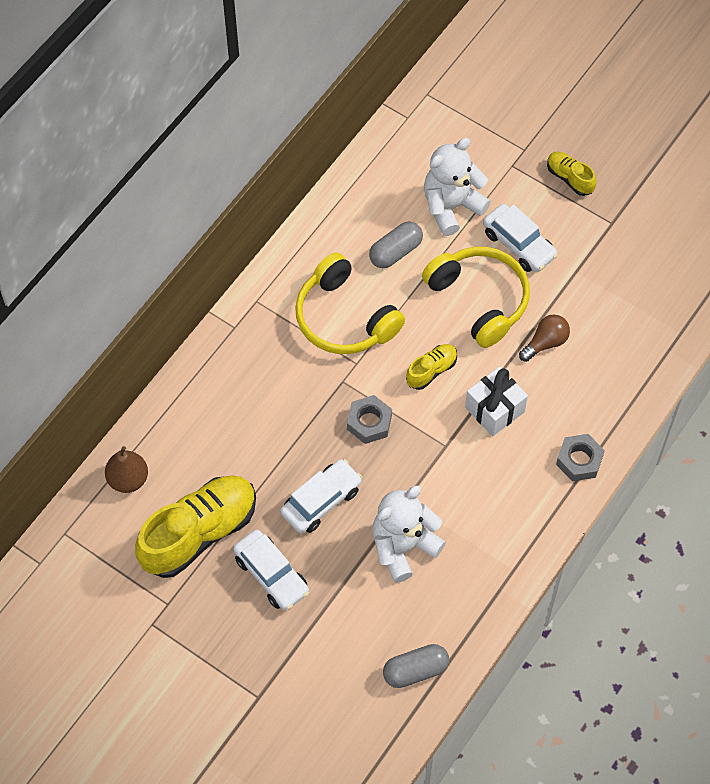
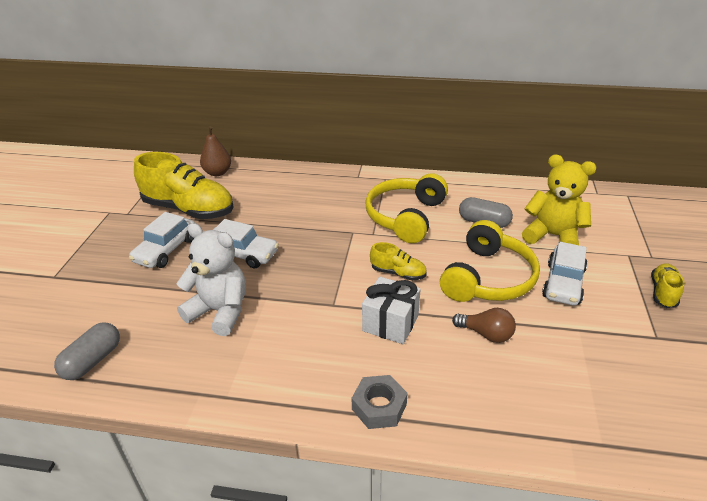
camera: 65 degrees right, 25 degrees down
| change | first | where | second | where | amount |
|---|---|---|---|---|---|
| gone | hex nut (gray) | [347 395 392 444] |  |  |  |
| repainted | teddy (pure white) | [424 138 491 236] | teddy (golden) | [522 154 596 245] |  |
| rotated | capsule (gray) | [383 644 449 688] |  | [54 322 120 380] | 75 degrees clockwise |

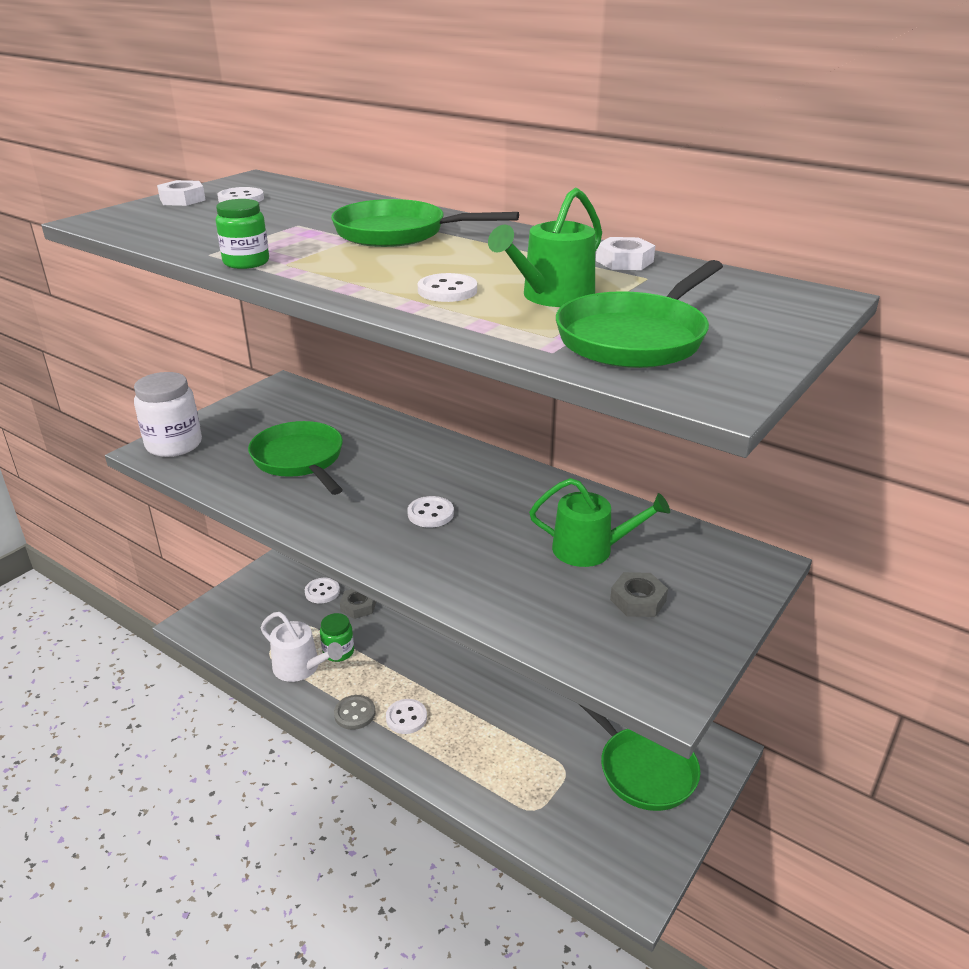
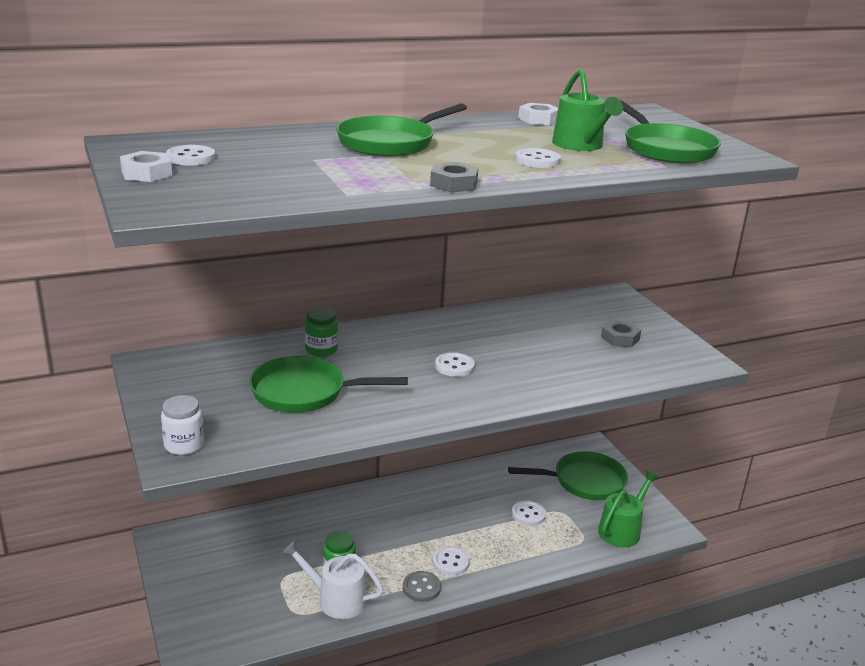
camera: 60 degrees left, 5 degrees down
| change | first | where | second | where | amount |
|---|---|---|---|---|---|
| shifted | jam jar (green) | [216 199 269 269] |  | [305 307 338 357] |  |
| shifted | sewing button (pure white) | [305 578 340 603] |  | [512 500 546 526] |  |
| shifted | hex nut (gray) | [340 589 376 619] |  | [430 162 478 192] |  |
| shifted | watering pot (green) | [529 478 670 567] |  | [598 470 659 547] |  |
| rotated | watering pot (pure white) | [261 612 343 682] |  | [282 541 384 619] | 135 degrees counterclockwise |
| scaled | jam jar (pure white) | [134 372 202 457] |  | [161 395 204 455] | x0.62 |

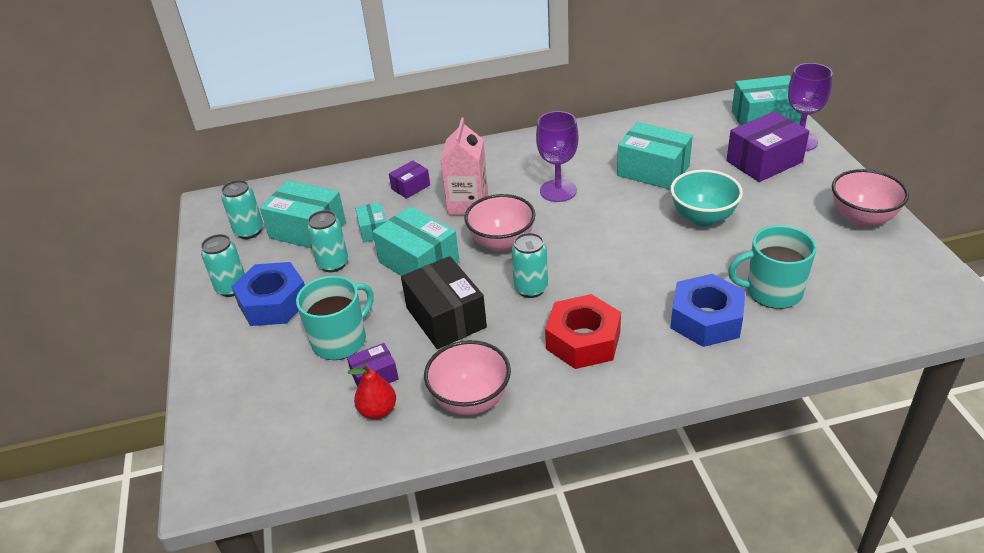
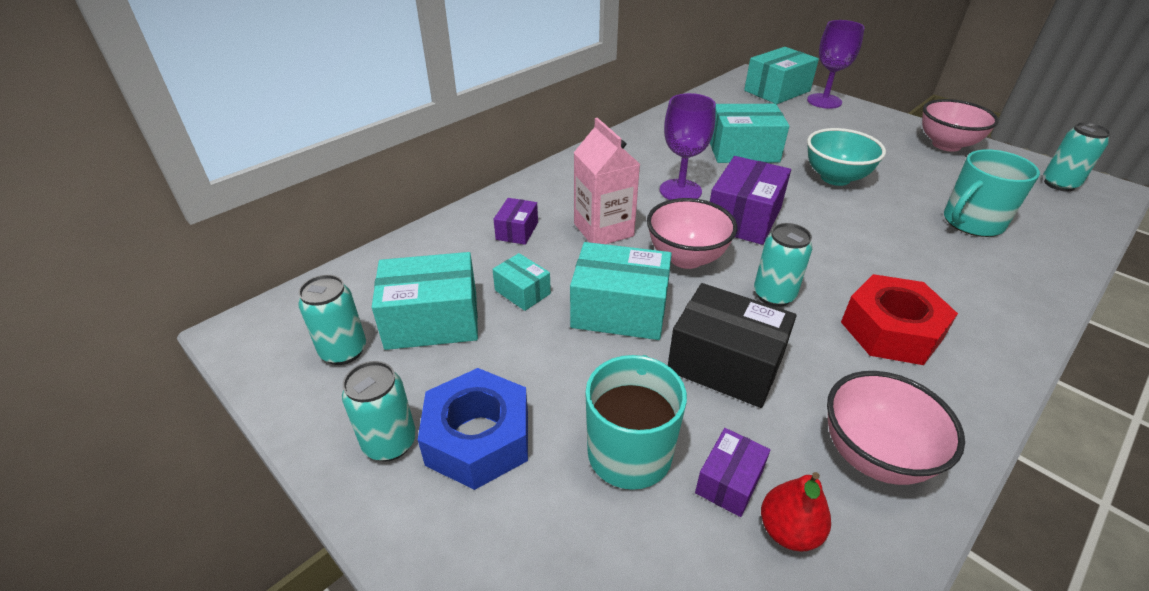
camera: 35 degrees left, 0 degrees up
| change | first | where | second | where | amount |
|---|---|---|---|---|---|
| gone | hex nut (royal blue) | [671 274 745 347] |  |  |  |
| shifted | soda can (turquoise) | [307 210 348 272] |  | [1043 122 1111 192] |  |
| shifted | package (royal purple) | [726 111 809 182] |  | [710 156 791 245] |  |

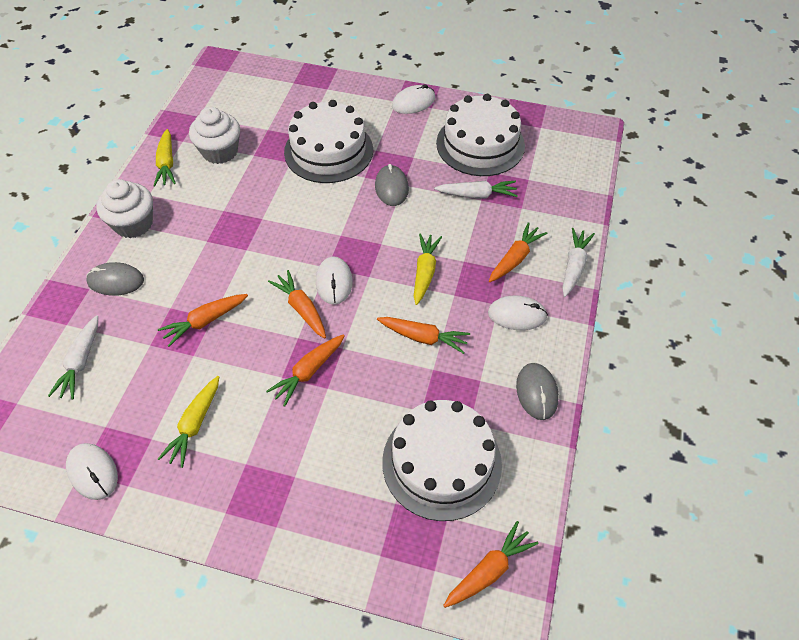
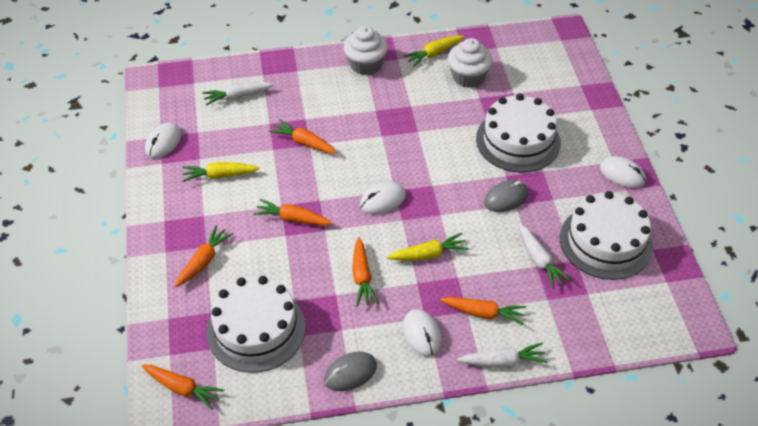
camera: 65 degrees right, 5 degrees down
| change | first | where | second | where | amount |
|---|---|---|---|---|---|
| gone | PC mouse (gray) | [86 262 144 296] |  |  |  |
| shifted | root vegetable (orange-coloured) | [268 270 326 338] |  | [175 225 233 287] |  |

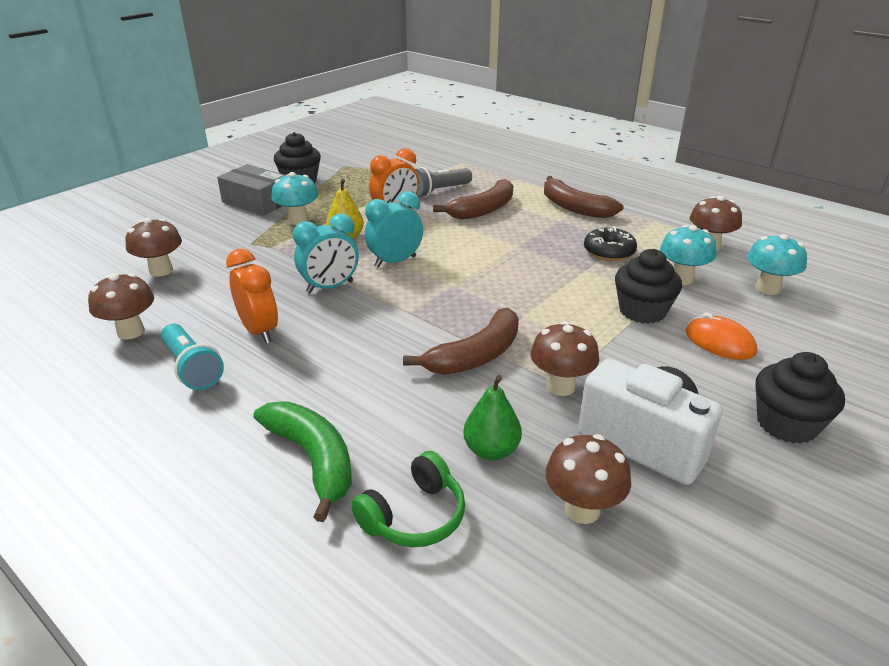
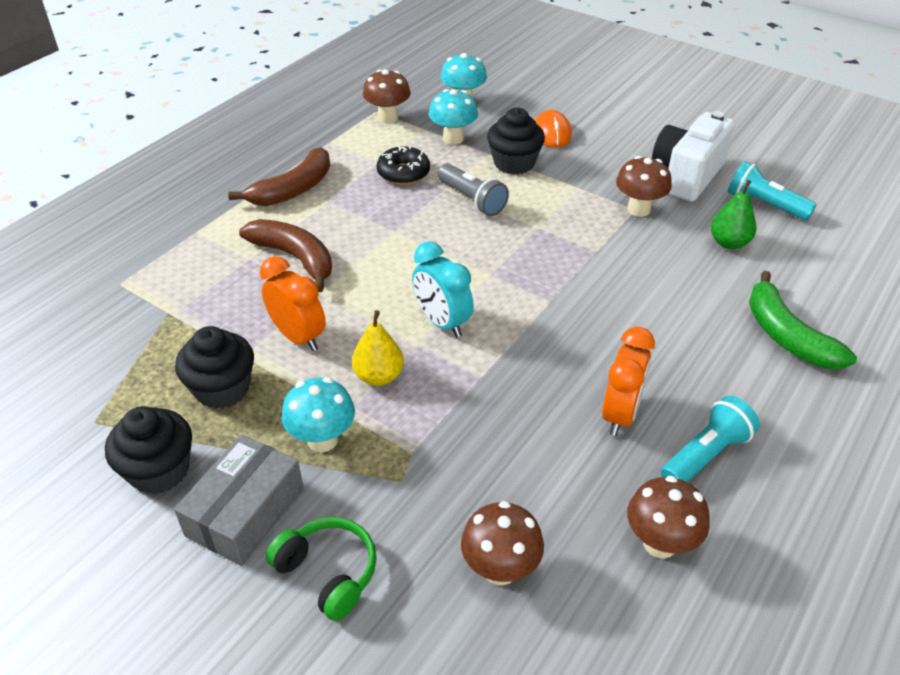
camera: 95 degrees left, 10 degrees up
| change | first | where | second | where | amount |
|---|---|---|---|---|---|
| gone | alarm clock (turquoise) | [293 213 359 293] |  |  |  |
| gone | toy banana (brown) | [403 308 519 375] |  |  |  |
| shifted | headphones (green) | [351 451 465 547] |  | [266 517 377 621] |  |
| shifted | flashlight (gray) | [415 167 472 197] |  | [437 163 509 216] |  |
| shifted | muffin (black) | [755 352 845 444] |  | [175 326 254 409] |  |
| swapped | toadstool (brown) | [545 434 631 524] | flashlight (turquoise) | [728 161 817 220] |  |
| rotated | alarm clock (orange-coloured) | [226 249 278 343] |  | [602 326 655 436] | 150 degrees clockwise |
| rotated | toy banana (green) | [254 401 352 522] |  | [749 271 857 369] | 75 degrees counterclockwise |
| rotated | PC mouse (orange-coloured) | [686 313 757 360] |  | [535 110 572 148] | 45 degrees counterclockwise |

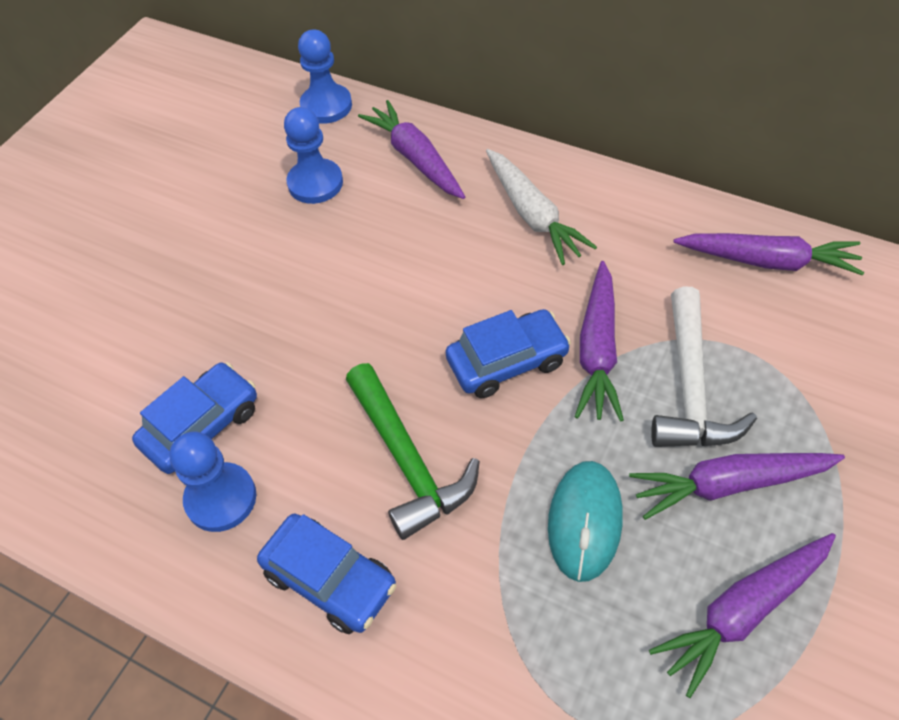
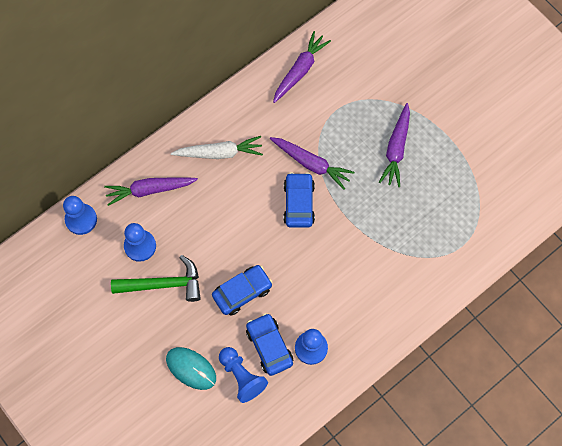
camera: 70 degrees left, 15 degrees up
| change | first | where | second | where | amount |
|---|---|---|---|---|---|
| gone | root vegetable (royal purple) | [649 533 836 698] |  |  |  |
| gone | hammer (pure white) | [651 286 757 447] |  |  |  |
| new |  |  | pawn (royal blue) | [219 347 268 403] |  |
| shifted | toy car (royal blue) | [257 514 396 634] |  | [212 265 273 316] |  |
| shifted | hammer (green) | [346 363 480 540] |  | [111 255 201 302] |  |
| shifted | PC mouse (turquoise) | [548 461 623 582] |  | [166 347 216 390] |  |

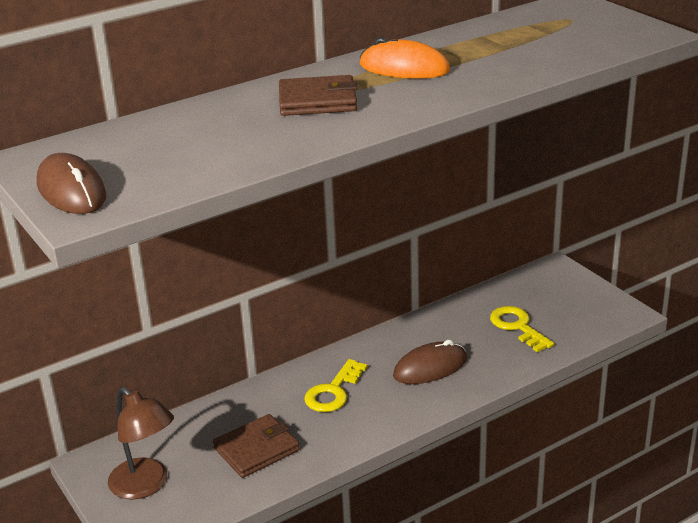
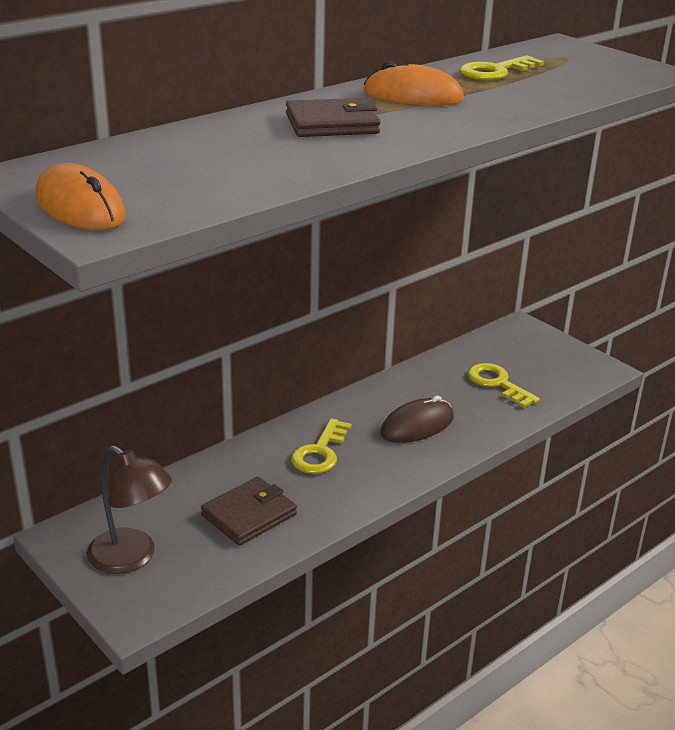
camera: 10 degrees left, 0 degrees up
| change | first | where | second | where | amount |
|---|---|---|---|---|---|
| new |  |  | latchkey (golden) | [460 55 544 81] |  |
| repainted | PC mouse (brown) | [37 153 106 214] | PC mouse (orange-coloured) | [35 163 126 230] |  |

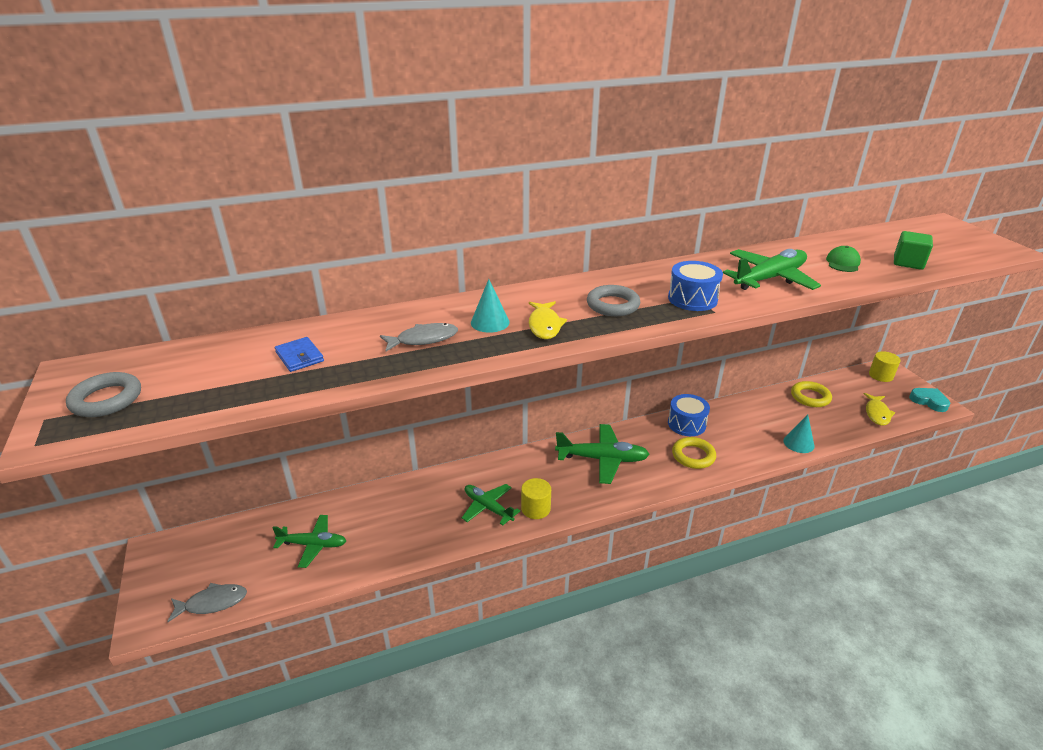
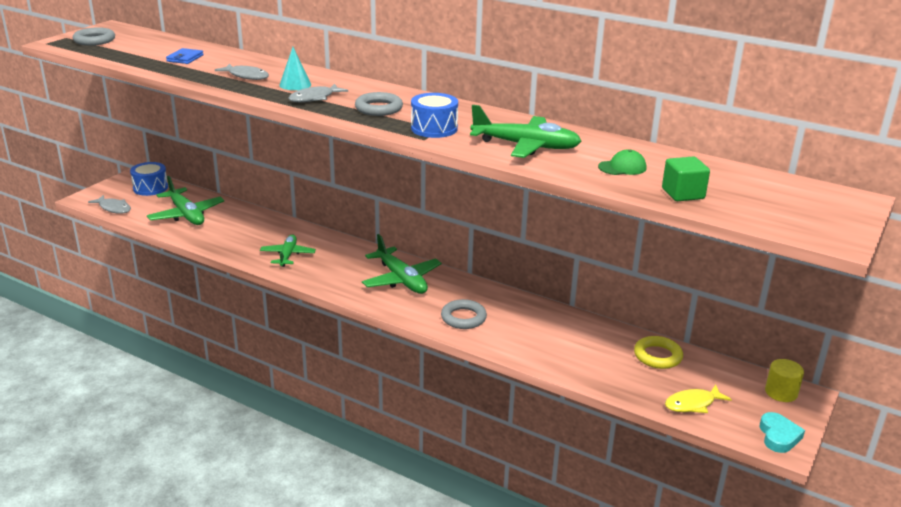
camera: 50 degrees right, 5 degrees down
| change | first | where | second | where | amount |
|---|---|---|---|---|---|
| gone | cylinder (golden) | [521 478 551 519] |  |  |  |
| gone | cone shape (turquoise) | [783 415 815 453] |  |  |  |
| shifted | drum (royal blue) | [668 394 710 436] |  | [130 162 168 196] |  |
| repainted | fish figure (golden) | [529 301 567 339] | fish figure (gray) | [288 84 348 102] |  |
| repainted | torus (golden) | [672 437 716 469] | torus (gray) | [441 299 487 329] |  |
| scaled | aeroplane (green) | [272 515 346 568] |  | [147 176 224 225] | x1.51 |

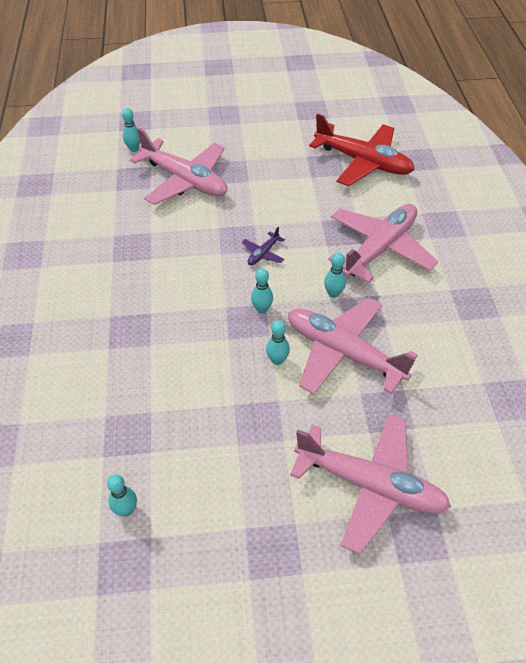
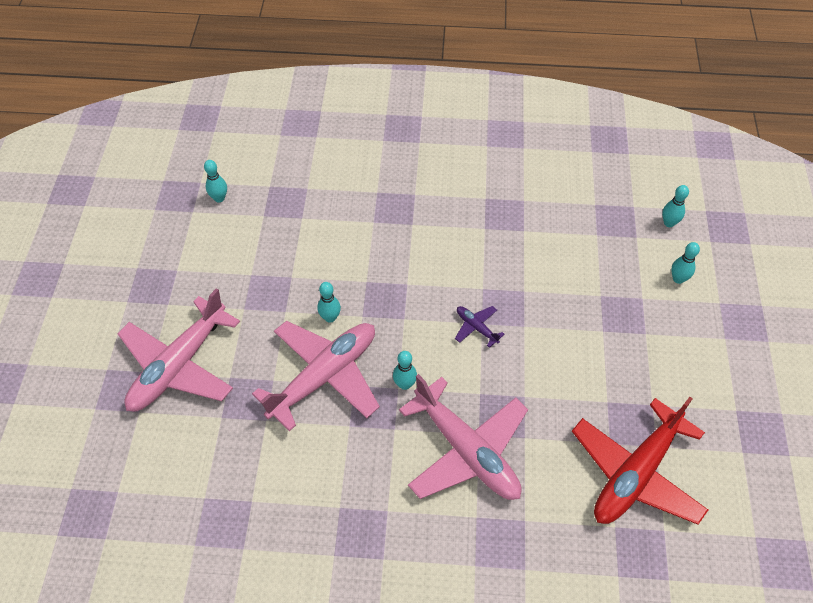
camera: 100 degrees right, 5 degrees up
| change | first | where | second | where | amount |
|---|---|---|---|---|---|
| gone | aeroplane (rosy) | [130 128 227 205] |  |  |  |
| shifted | tenpin (turquoise) | [251 268 273 313] |  | [671 242 700 284] |  |

